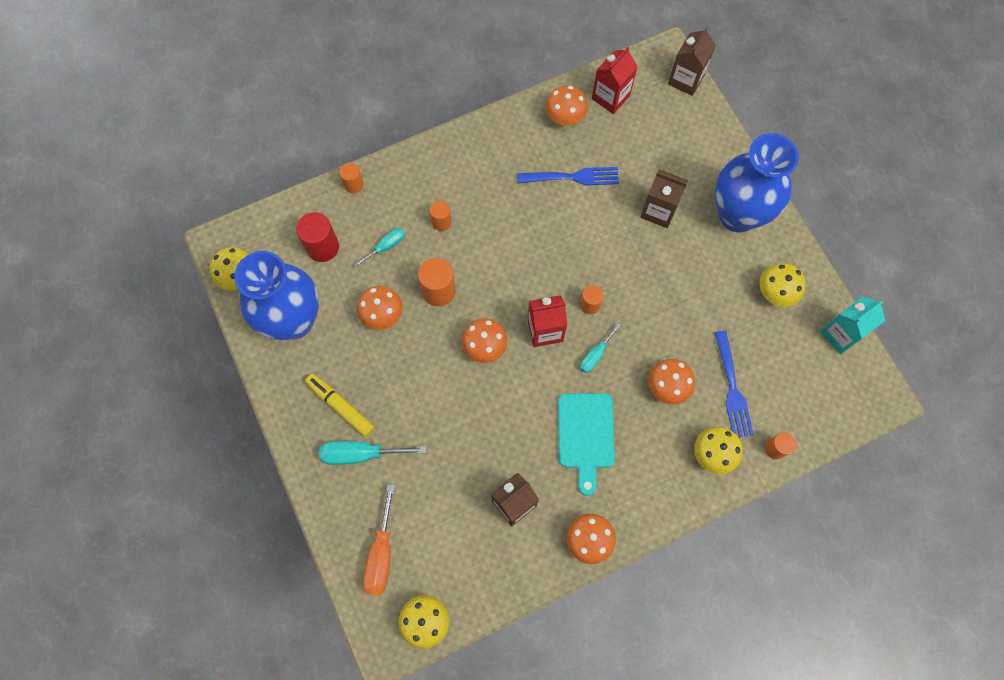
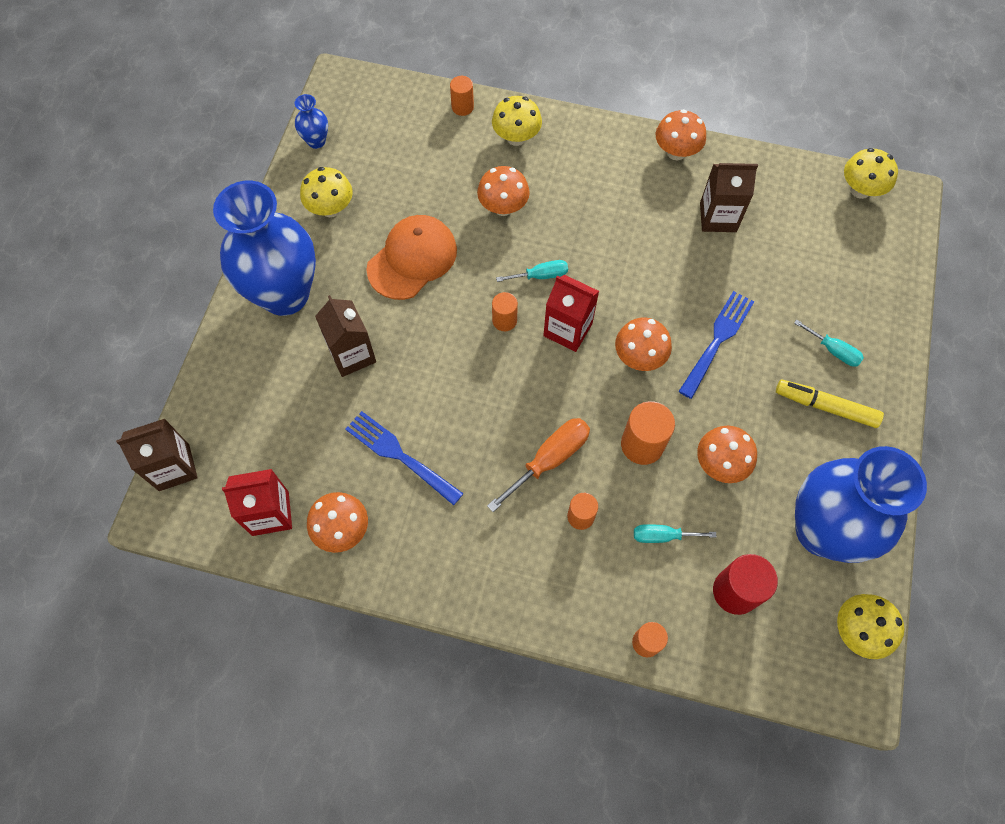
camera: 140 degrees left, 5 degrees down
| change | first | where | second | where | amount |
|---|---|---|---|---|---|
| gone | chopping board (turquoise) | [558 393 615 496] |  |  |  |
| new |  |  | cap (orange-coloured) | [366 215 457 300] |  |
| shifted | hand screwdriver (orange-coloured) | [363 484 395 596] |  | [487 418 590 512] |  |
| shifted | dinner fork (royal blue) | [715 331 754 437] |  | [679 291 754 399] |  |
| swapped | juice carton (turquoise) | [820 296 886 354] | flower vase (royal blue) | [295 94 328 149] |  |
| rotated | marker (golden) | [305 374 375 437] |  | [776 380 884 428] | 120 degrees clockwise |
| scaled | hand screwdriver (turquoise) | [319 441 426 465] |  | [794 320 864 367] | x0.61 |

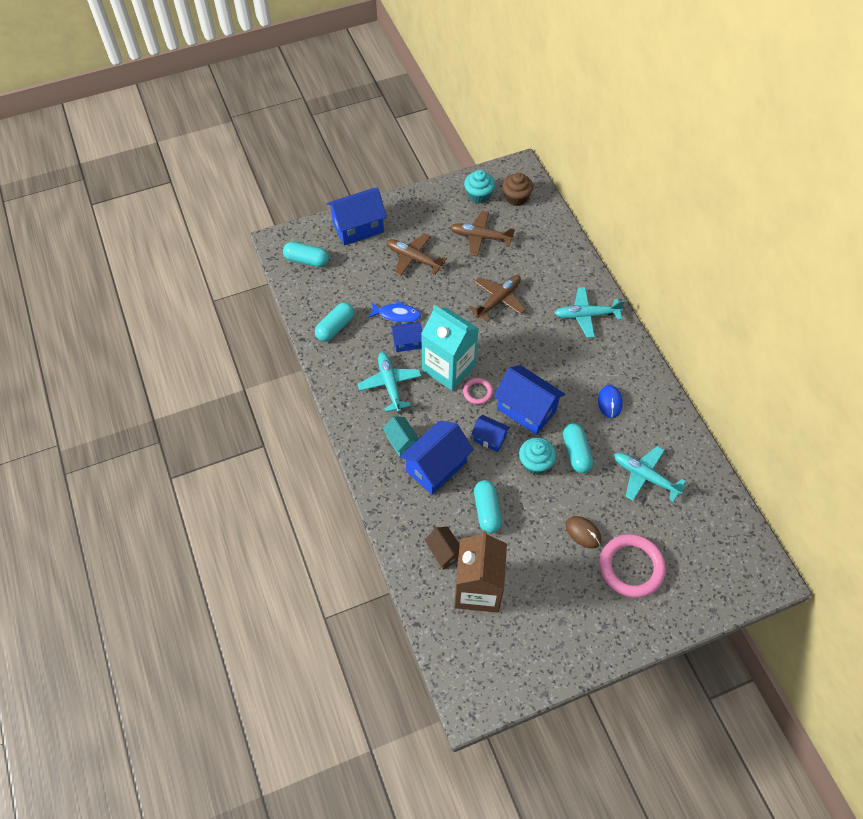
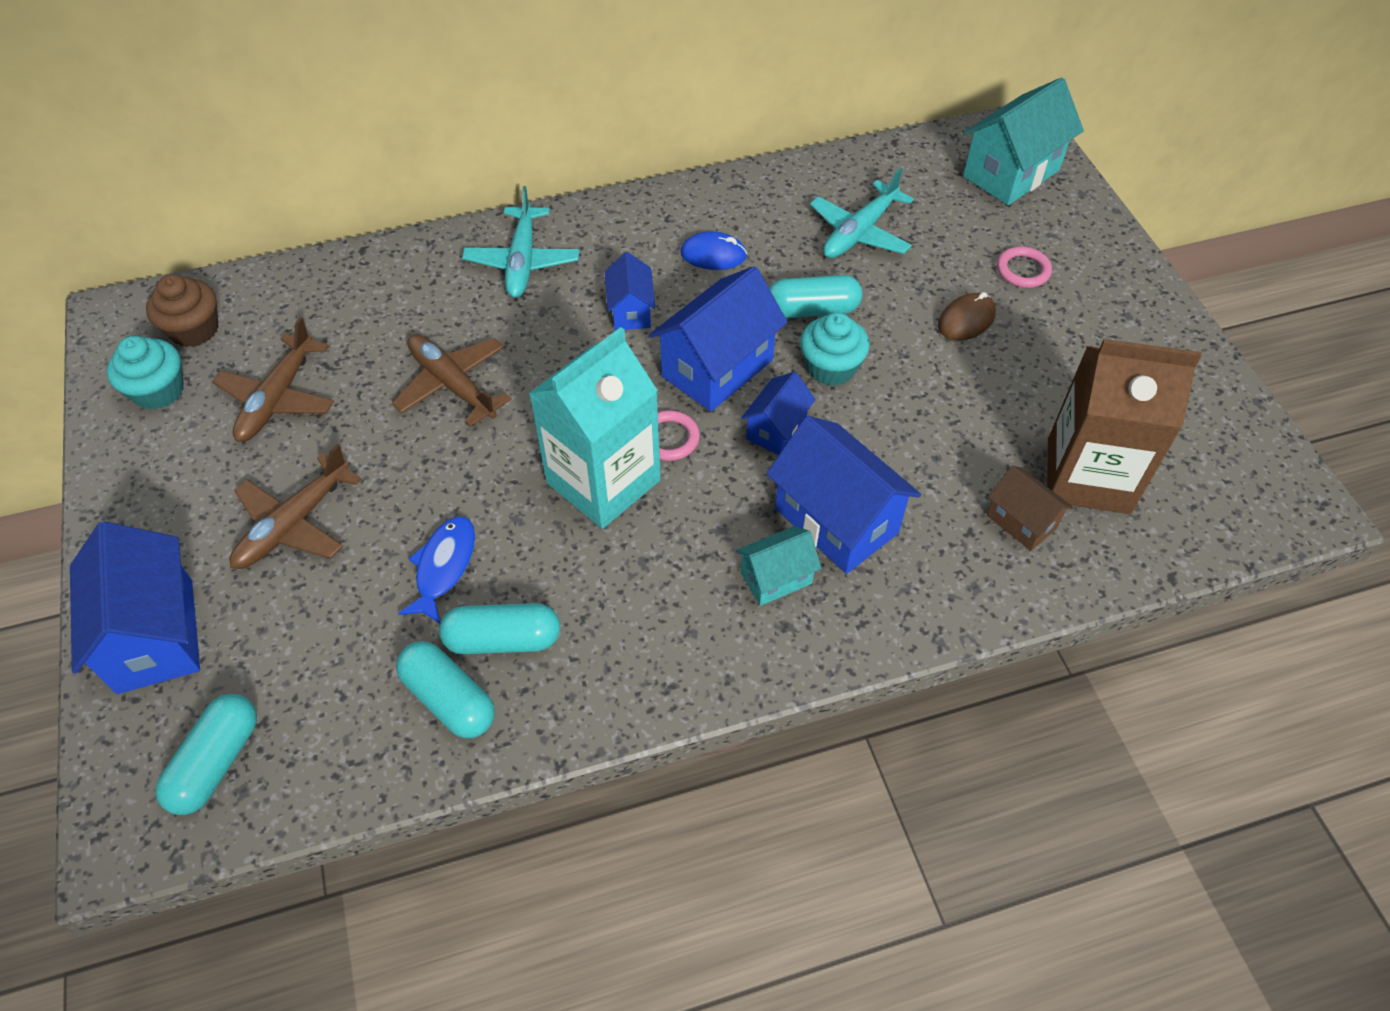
camera: 85 degrees left, 5 degrees down
| change | first | where | second | where | amount |
|---|---|---|---|---|---|
| gone | aeroplane (turquoise) | [358 352 421 412] |  |  |  |
| new |  |  | house (turquoise) | [963 77 1084 205] |  |
| shifted | house (royal blue) | [391 322 422 352] |  | [605 252 655 331] |  |
| shifted | capsule (turquoise) | [474 480 502 533] |  | [439 603 560 654] |  |
| rotated | house (brown) | [425 527 460 570] |  | [987 465 1073 551] | 75 degrees clockwise |
| scaled | torus (rosy) | [600 534 666 598] |  | [997 246 1052 288] | x0.51 |

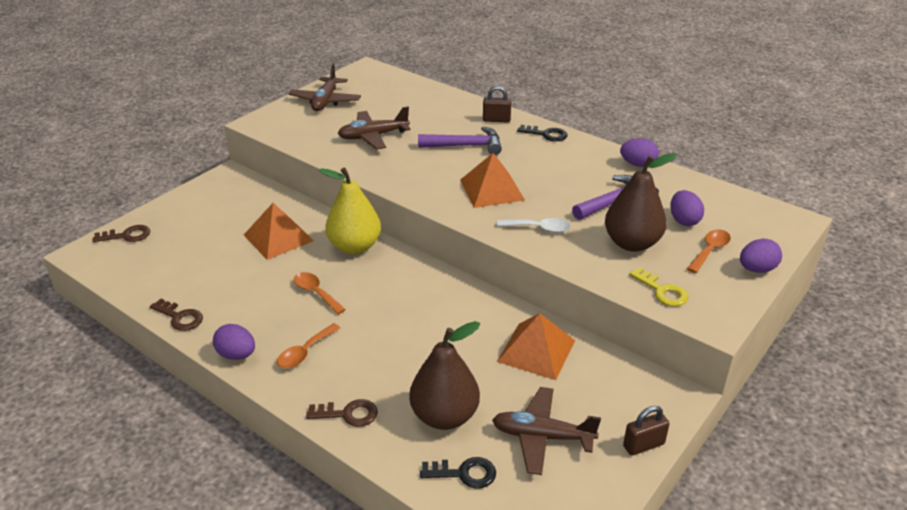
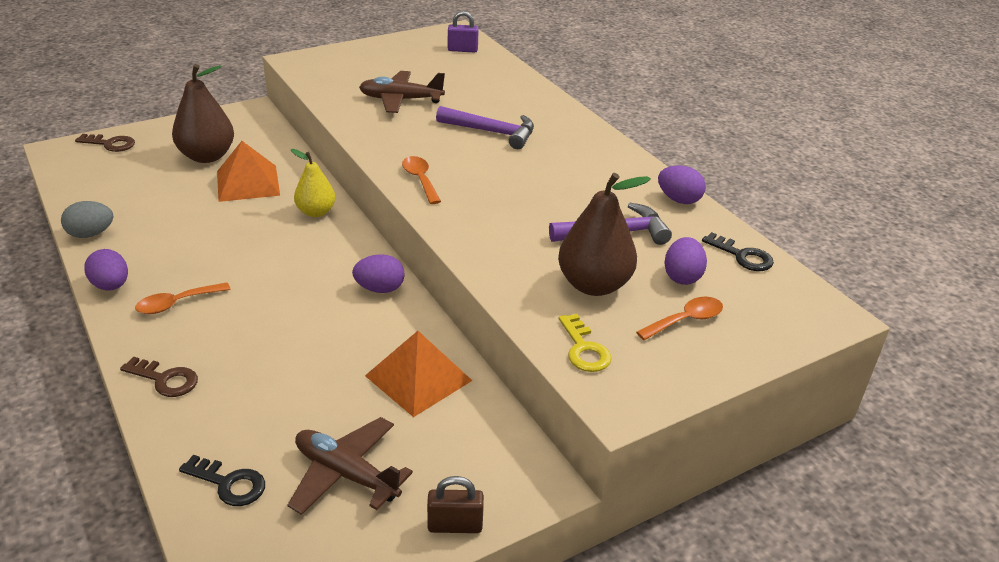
camera: 20 degrees right, 0 degrees up
| change | first | where | second | where | amount |
|---|---|---|---|---|---|
| gone | aeroplane (brown) | [289 63 361 111] |  |  |  |
| gone | pyramid (orange-coloured) | [460 153 525 208] |  |  |  |
| gone | small lock (brown) | [483 86 511 122] |  |  |  |
| gone | teaspoon (pure white) | [497 218 571 233] |  |  |  |
| new |  |  | small lock (royal purple) | [448 11 479 53] |  |
| shifted | teaspoon (orange-coloured) | [294 272 346 314] |  | [402 156 441 204] |  |
| shifted | toy pear (brown) | [409 321 480 430] |  | [172 64 234 163] |  |
| shifted | latchkey (black) | [517 125 568 141] |  | [702 232 774 271] |  |
| shifted | toy egg (royal purple) | [740 239 782 273] |  | [352 254 405 293] |  |
| swapped | latchkey (brown) | [150 299 203 331] | toy egg (gray) | [61 201 113 238] |  |
| scaled | toy pear (golden) | [319 168 381 254] |  | [291 149 335 217] | x0.64 |

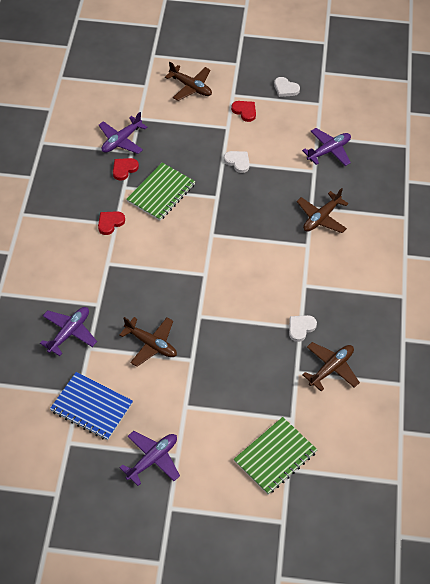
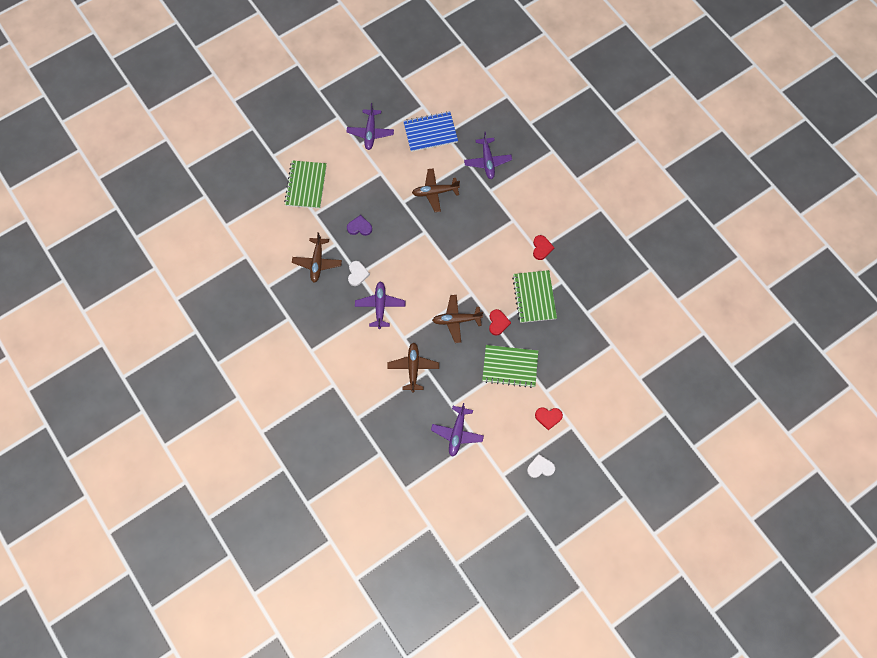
camera: 140 degrees right, 15 degrees up
| change | first | where | second | where | amount |
|---|---|---|---|---|---|
| new |  |  | love heart (royal purple) | [347 215 372 236] |  |
| shifted | aeroplane (royal purple) | [99 112 147 154] |  | [355 281 405 329] |  |
| shifted | love heart (red) | [113 158 139 181] |  | [489 309 511 336] |  |
| shifted | aeroplane (brown) | [165 62 212 101] |  | [432 295 483 343] |  |
| swapped | love heart (pure white) | [224 151 250 173] | exercise book (green) | [482 345 538 388] |  |

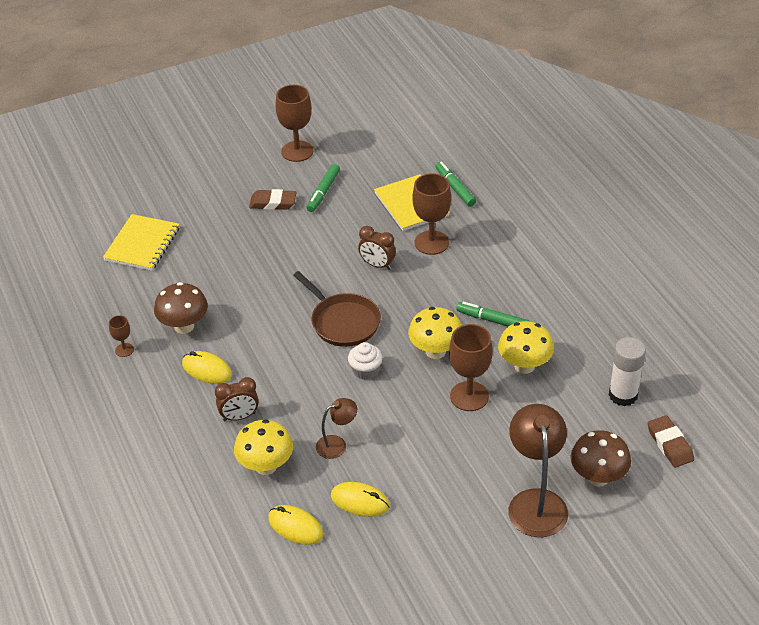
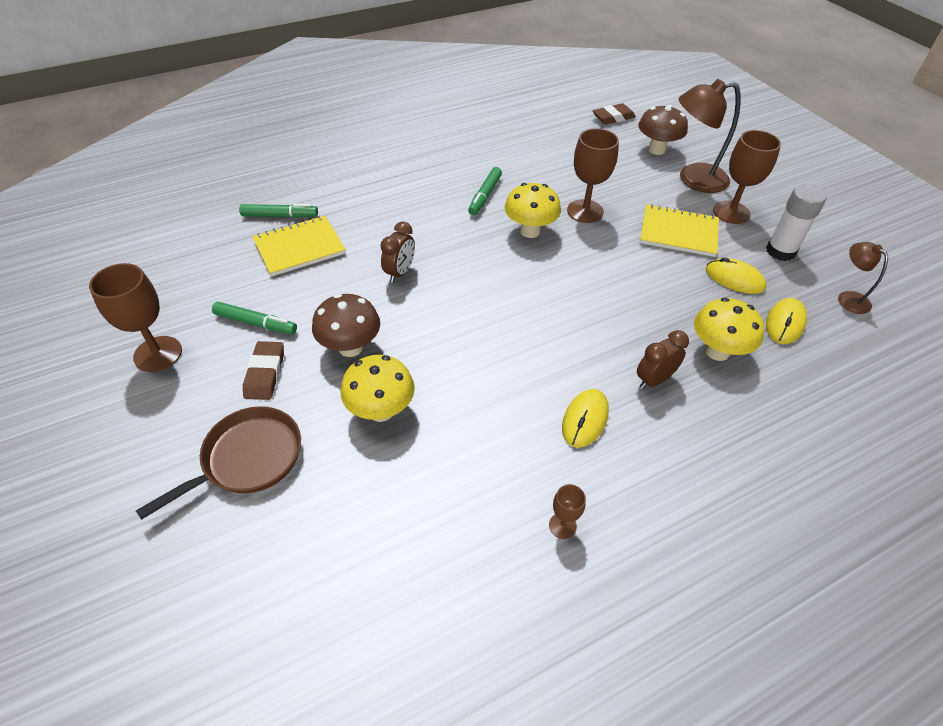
camera: 95 degrees left, 5 degrees up
| change | first | where | second | where | amount |
|---|---|---|---|---|---|
| gone | muffin (pure white) | [348 342 383 380] |  |  |  |
| shifted | exercise book (golden) | [103 214 179 271] |  | [640 204 719 257] |  |
| shifted | toadstool (brown) | [154 282 208 334] |  | [312 294 380 357] |  |
| shifted | skillet (brown) | [293 271 381 347] |  | [136 406 301 520] |  |
| shifted | desk lamp (brown) | [316 398 357 459] |  | [838 242 888 314] |  |
| shifted | wine glass (brown) | [412 173 451 255] |  | [713 130 781 224] |  |
| shifted | toadstool (golden) | [498 321 554 374] |  | [340 355 415 422] |  |
| shifted | glue stick (pure white) | [609 337 646 406] |  | [766 184 827 261] |  |
| rotated | alarm clock (brown) | [215 377 259 421] |  | [637 330 689 389] | 105 degrees counterclockwise |
| rotated | PC mouse (golden) | [331 482 390 517] |  | [706 257 766 294] | 75 degrees counterclockwise |
| rotated | marker (green) | [435 162 476 207] |  | [239 204 318 218] | 150 degrees counterclockwise |

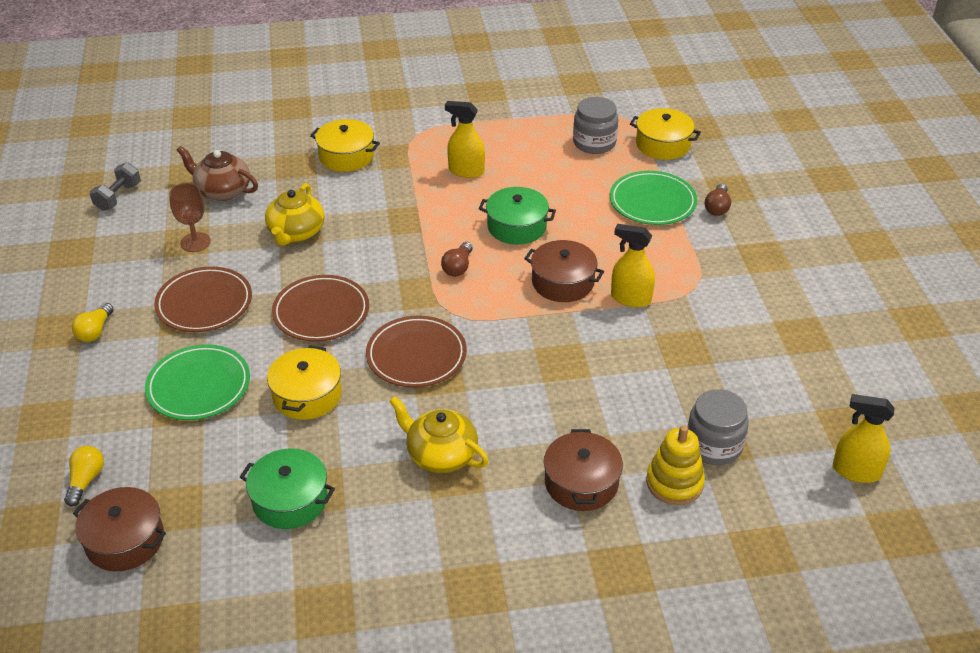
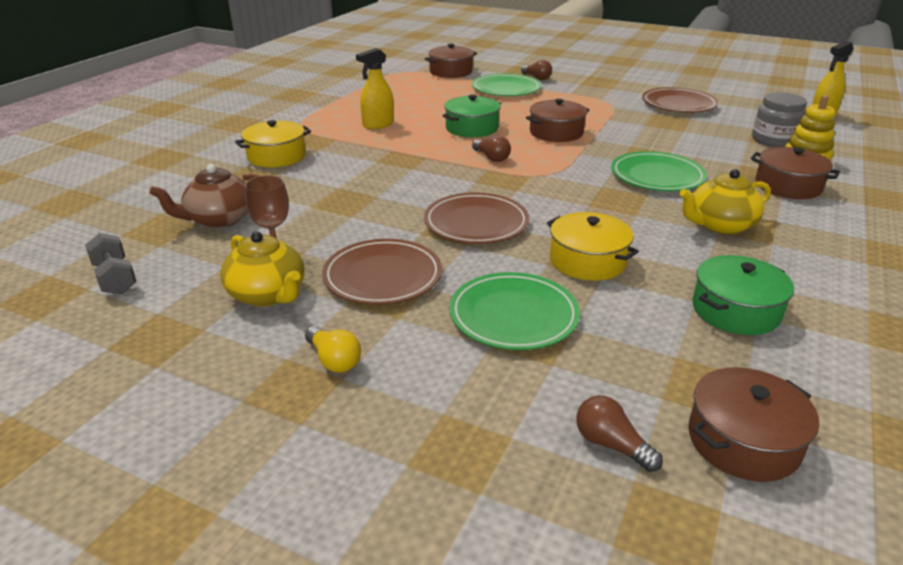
camera: 55 degrees left, 10 degrees down
| change | first | where | second | where | amount |
|---|---|---|---|---|---|
| gone | jam jar (gray) | [573 97 618 154] |  |  |  |
| gone | spray cleaner (golden) | [611 224 655 307] |  |  |  |
| new |  |  | plate (green) | [611 151 707 191] |  |
| shifted | china teapot (golden) | [265 183 324 246] |  | [220 231 304 307] |  |
| shifted | plate (brown) | [366 315 467 388] |  | [642 87 719 113] |  |
| repainted | bulb (golden) | [64 446 104 507] | bulb (brown) | [576 395 663 472] |  |
| repainted | stockpot (golden) | [630 108 701 160] | stockpot (brown) | [425 44 477 78] |  |

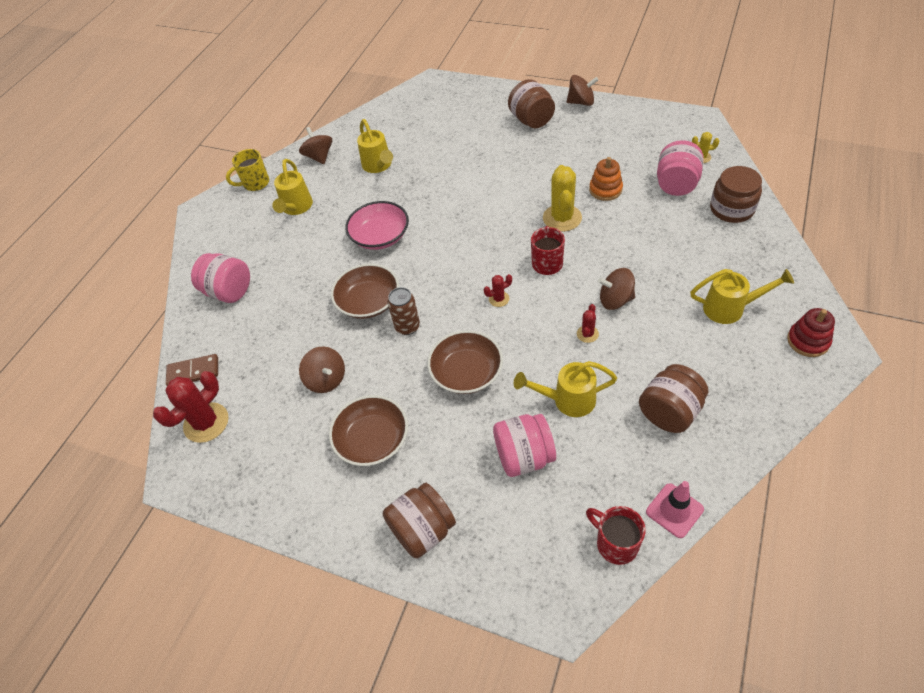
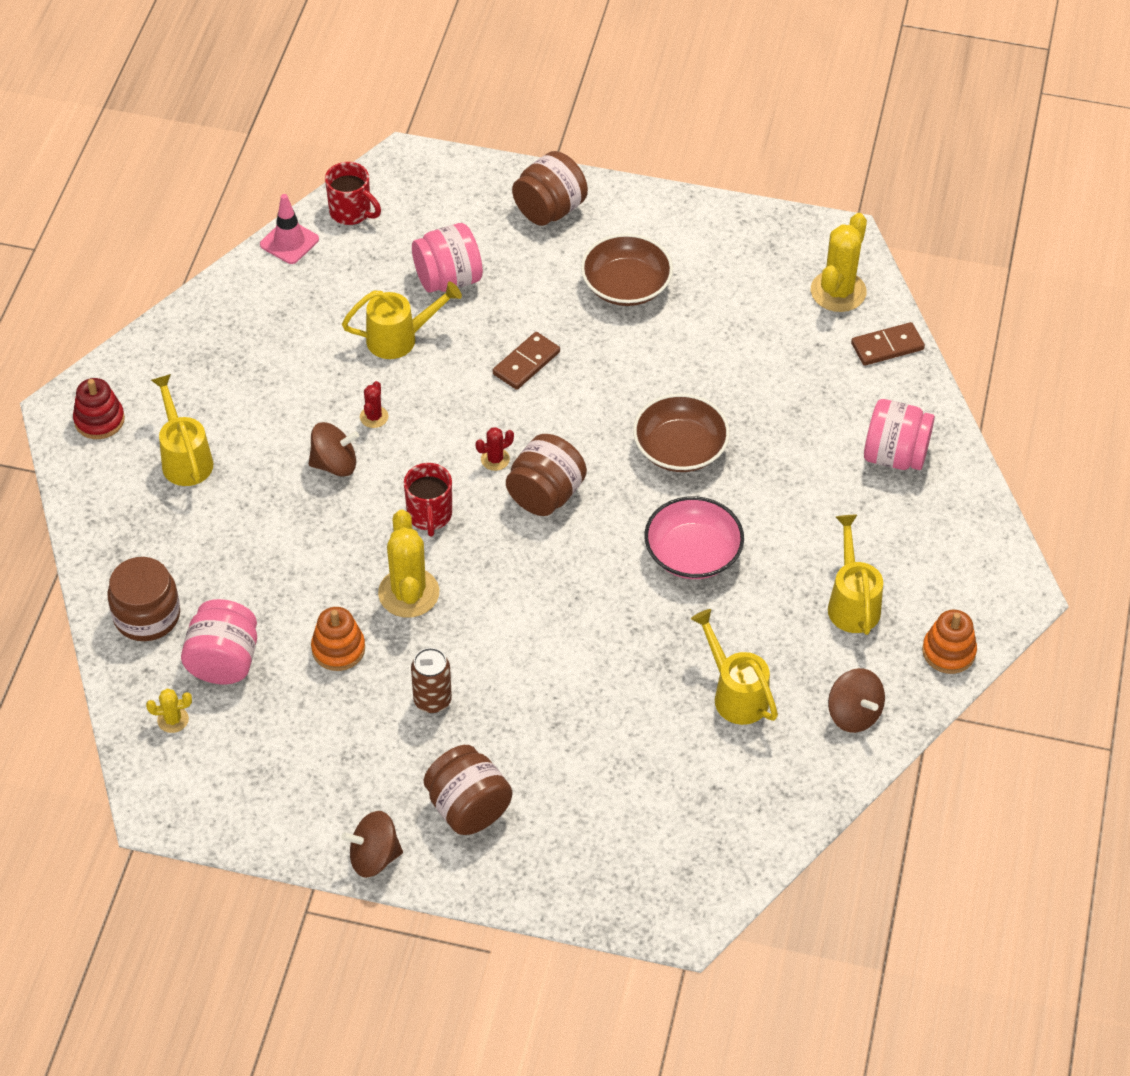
camera: 165 degrees right, 0 degrees up
| change | first | where | second | where | amount |
|---|---|---|---|---|---|
| gone | spinning top (brown) | [299 346 345 393] |  |  |  |
| shifted | soda can (brown) | [388 287 420 335] |  | [411 648 452 713] |  |
| shifted | jam jar (brown) | [639 364 708 433] |  | [506 434 587 516] |  |
| swapped | coffee mug (golden) | [226 149 269 191] | ring stacker (orange-coloured) | [922 610 977 674] |  |
| swapped | deep dish (brown) | [428 330 503 394] | domino (brown) | [493 332 560 390] |  |
| repainted | prickly plant (red) | [153 371 229 443] | prickly plant (golden) | [811 213 867 312] |  |
| rotated | watering pot (golden) | [690 269 794 324] |  | [151 374 213 486] | 75 degrees clockwise |

